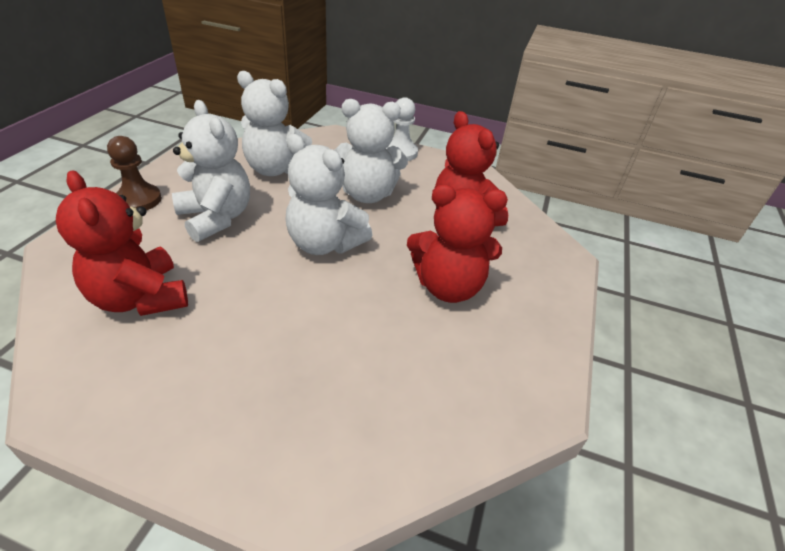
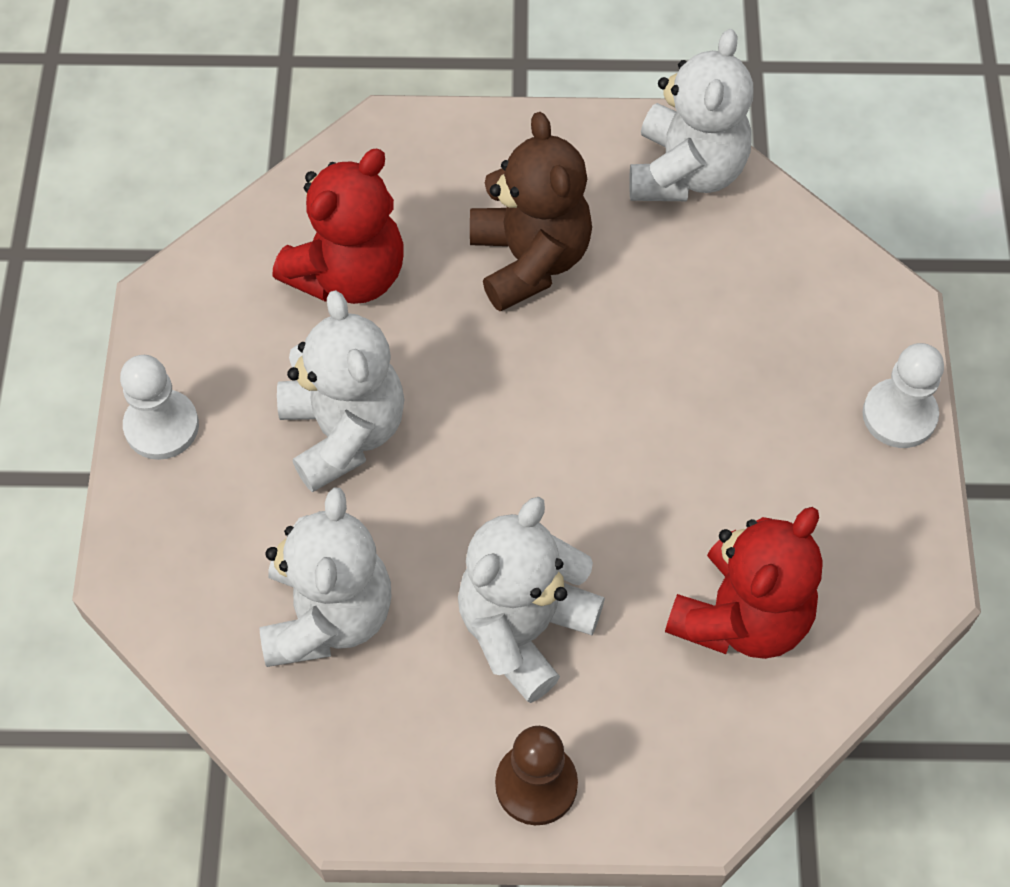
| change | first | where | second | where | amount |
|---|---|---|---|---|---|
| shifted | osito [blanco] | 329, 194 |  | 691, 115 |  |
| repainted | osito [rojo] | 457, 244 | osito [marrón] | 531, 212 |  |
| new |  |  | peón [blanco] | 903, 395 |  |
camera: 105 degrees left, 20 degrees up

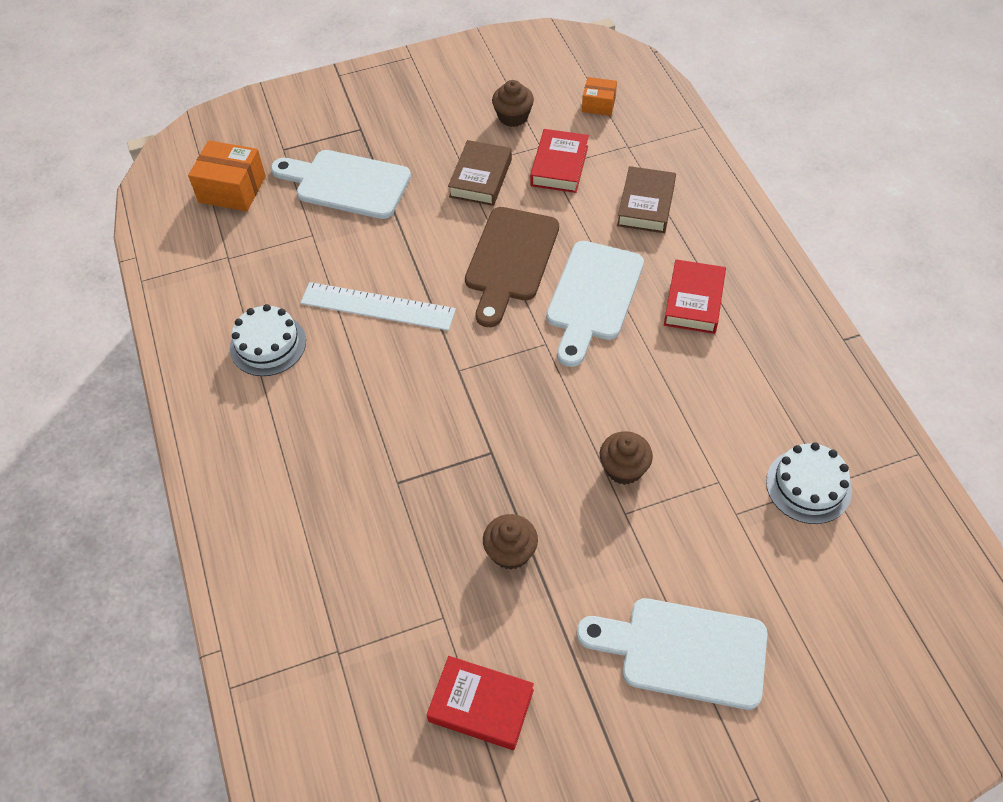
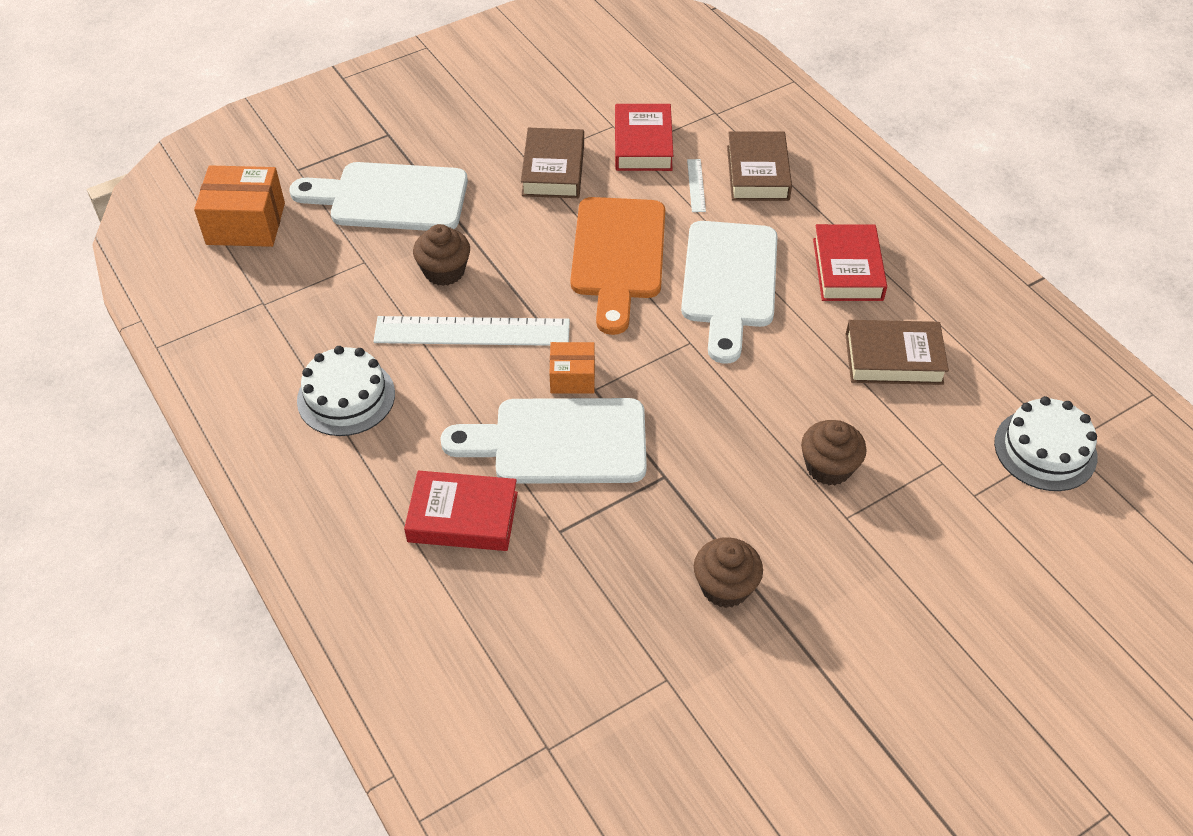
| change | first | where | second | where | amount |
|---|---|---|---|---|---|
| shifted | caja [naranja] | 599, 96 |  | 572, 368 |  |
| shifted | magdalena [marrón] | 513, 103 |  | 441, 255 |  |
| repainted | tabla de cortar [marrón] | 512, 267 | tabla de cortar [naranja] | 618, 266 |  |
| shifted | tabla de cortar [blanco] | 672, 654 |  | 543, 441 |  |
| shifted | libro [rojo] | 480, 703 |  | 461, 511 |  |
| new |  |  | regla [blanco] | 696, 185 |  |
| new |  |  | libro [marrón] | 897, 352 |  |
camera: 15 degrees left, 5 degrees down

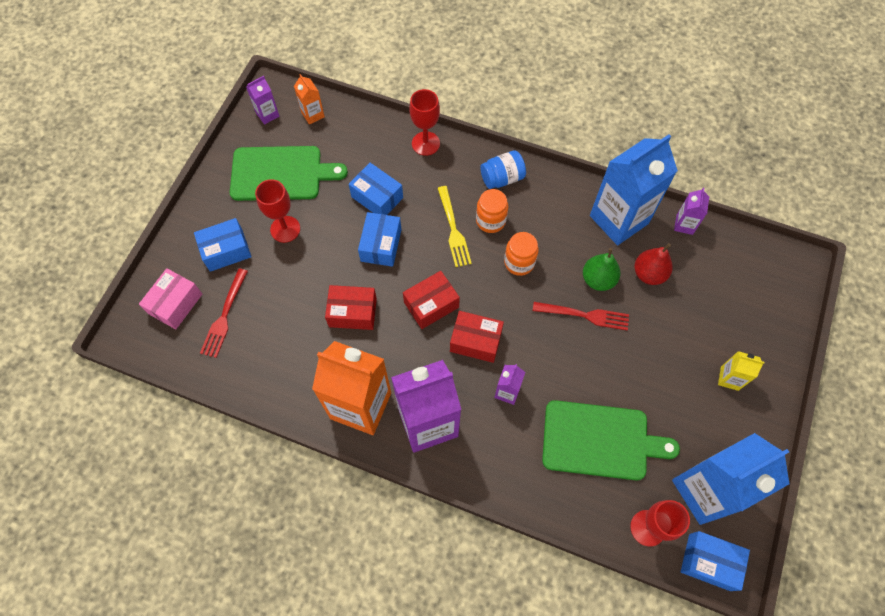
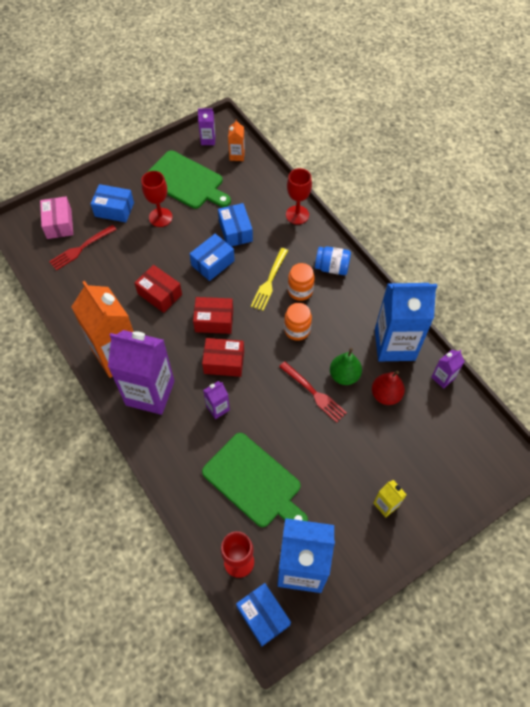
| change | first | where | second | where | amount |
|---|---|---|---|---|---|
| rotated | caja [rosa] | 170, 298 |  | 56, 217 | 75 degrees counterclockwise |
| rotated | caja [rojo] | 477, 337 |  | 223, 357 | 45 degrees counterclockwise |
camera: 35 degrees right, 5 degrees down

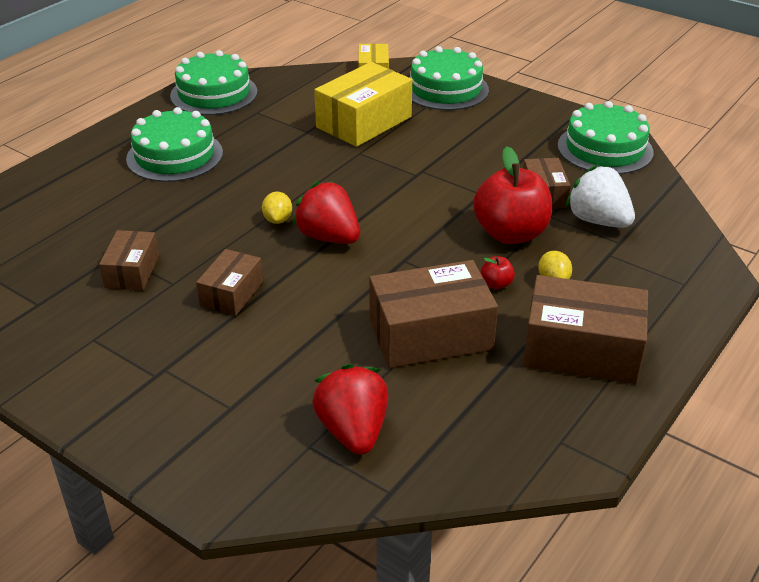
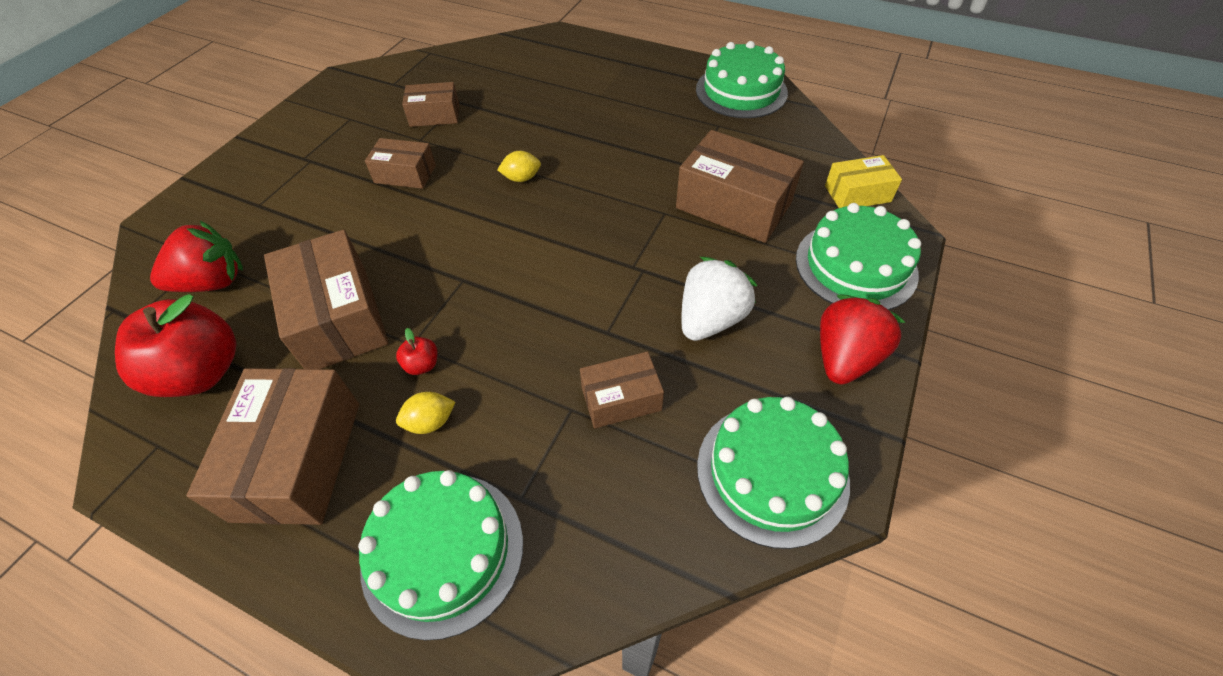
| change | first | where | second | where | amount |
|---|---|---|---|---|---|
| repainted | caja [amarillo] | 363, 104 | caja [marrón] | 740, 186 |  |
| shifted | tarta [verde] | 174, 144 |  | 440, 555 |  |
| shifted | manzana [rojo] | 512, 195 |  | 175, 345 |  |
| shifted | fresa [blanco] | 600, 196 |  | 719, 299 |  |
| shifted | fresa [rojo] | 326, 212 |  | 863, 340 |  |
camera: 80 degrees right, 15 degrees up

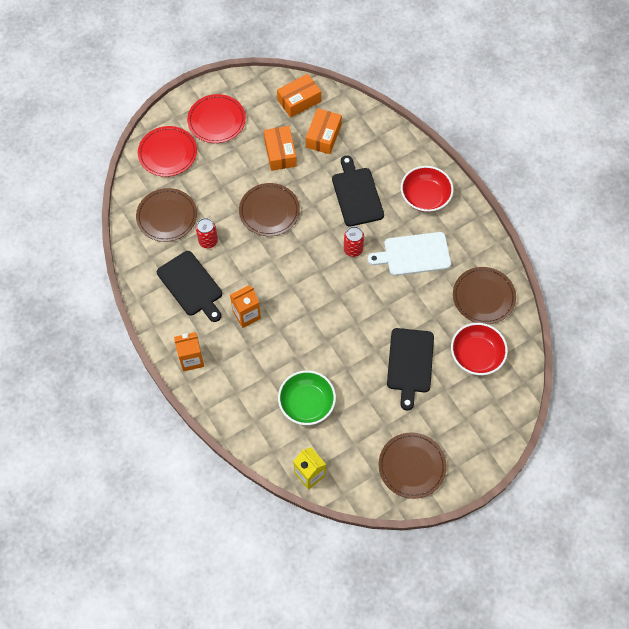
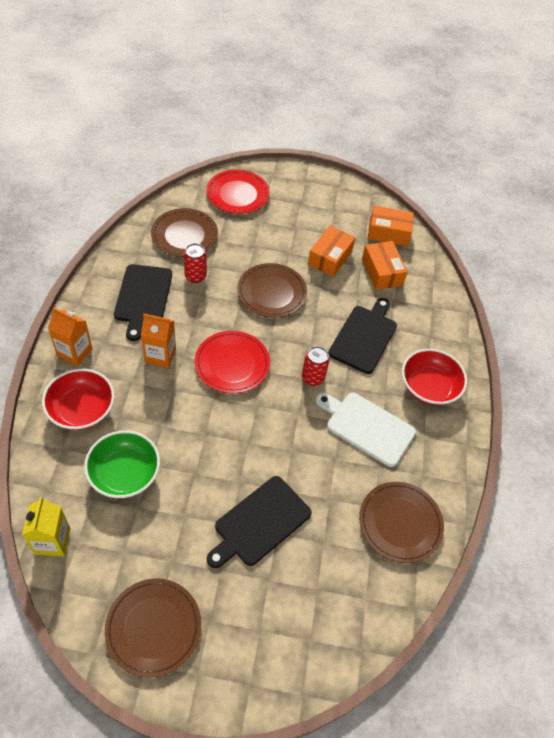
| change | first | where | second | where | amount |
|---|---|---|---|---|---|
| shifted | plato [rojo] | 216, 118 |  | 232, 362 |  |
| rotated | caja [naranja] | 324, 131 |  | 385, 265 | 75 degrees counterclockwise |
| shifted | cuenco [rojo] | 479, 349 |  | 78, 399 |  |
camera: 35 degrees right, 10 degrees down

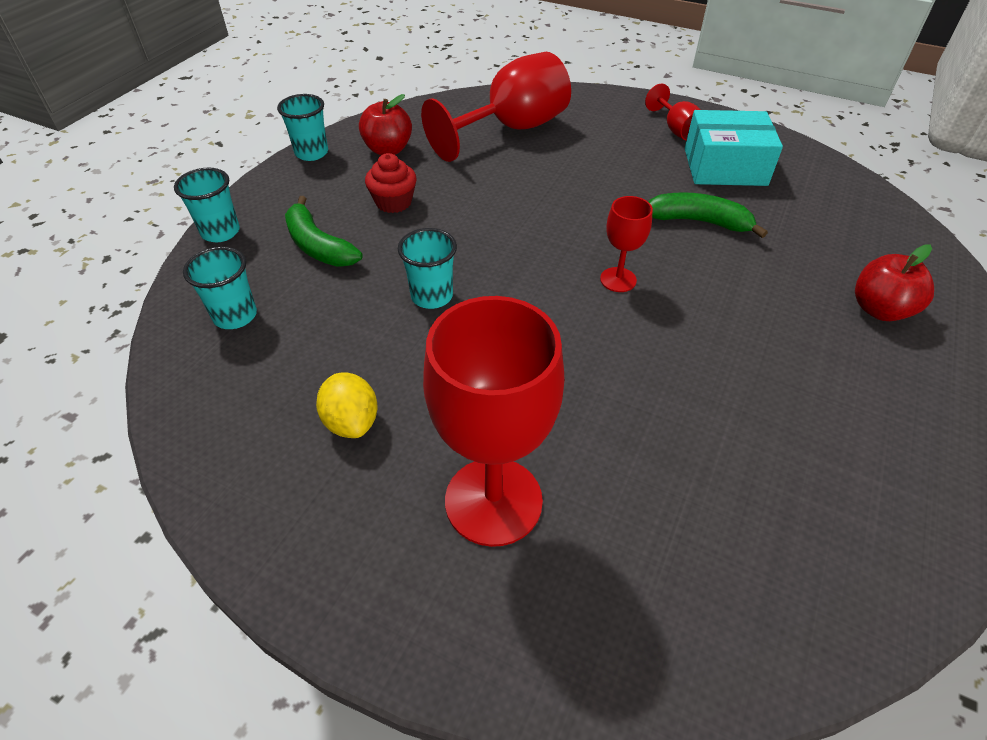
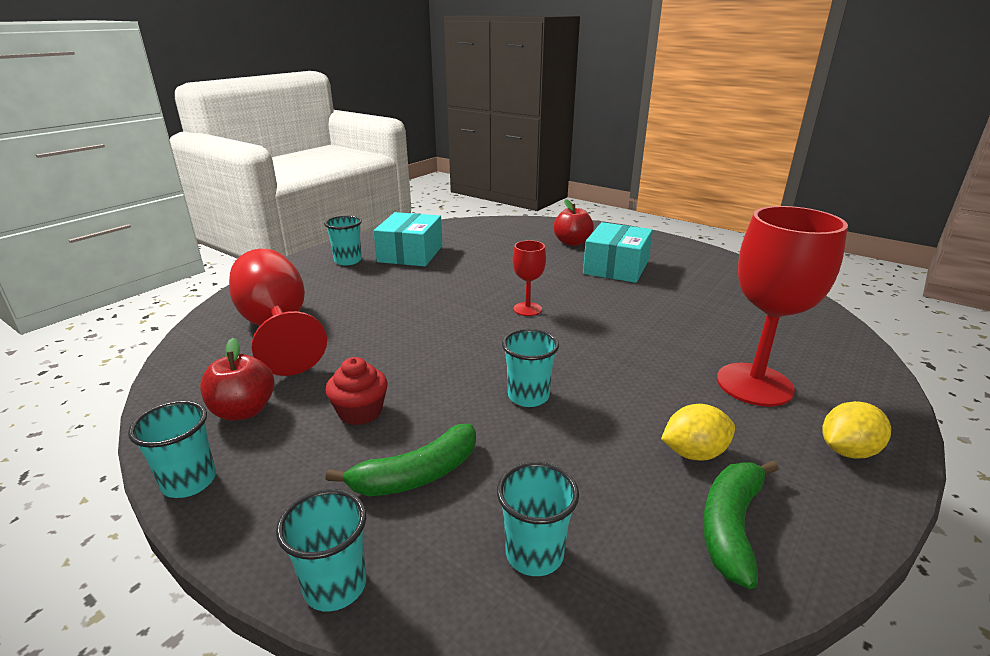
| change | first | where | second | where | amount |
|---|---|---|---|---|---|
| swapped | copa [rojo] | 673, 112 | vaso [turquesa] | 343, 240 |  |
| shifted | plátano [verde] | 708, 215 |  | 741, 525 |  |
| new |  |  | caja [turquesa] | 618, 252 |  |
| new |  |  | limón [amarillo] | 856, 430 |  |
camera: 80 degrees left, 20 degrees down

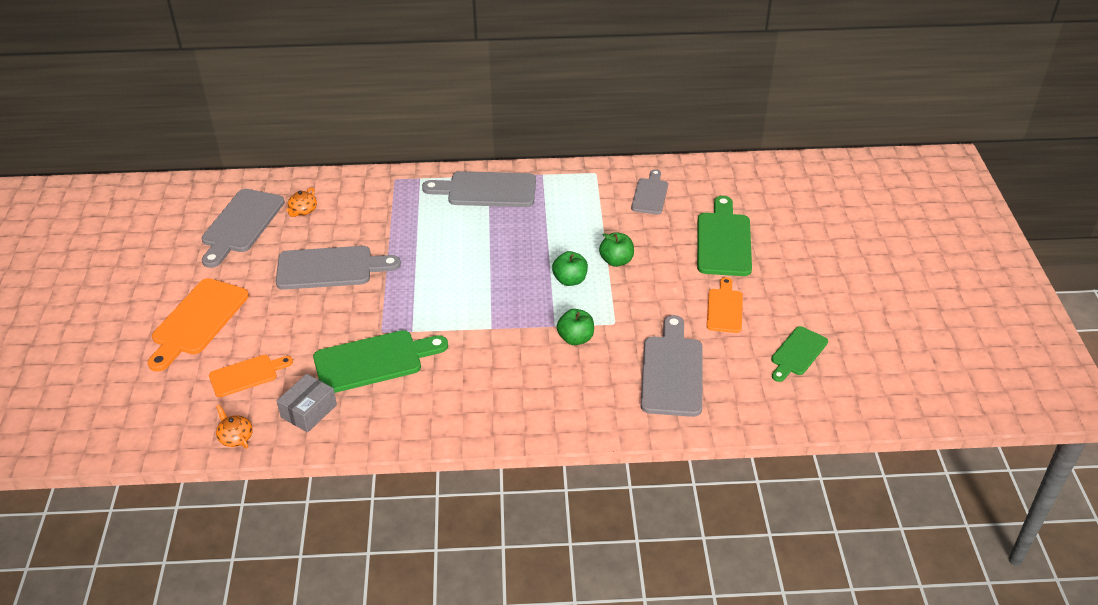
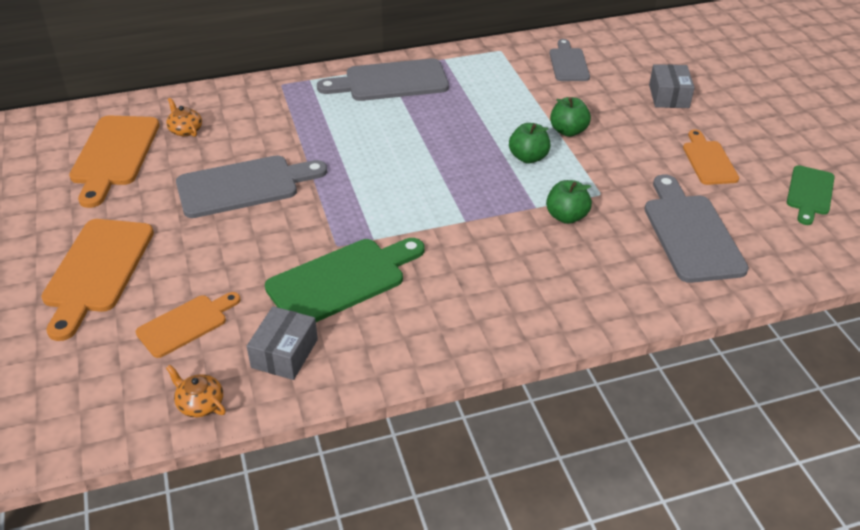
| change | first | where | second | where | amount |
|---|---|---|---|---|---|
| rotated | tetera [naranja] | 301, 202 |  | 184, 117 | 135 degrees clockwise |
| repainted | tabla de cortar [gris] | 243, 228 | tabla de cortar [naranja] | 114, 161 |  |
| swapped | tabla de cortar [verde] | 724, 236 | caja [gris] | 672, 86 |  |
camera: 15 degrees left, 0 degrees up

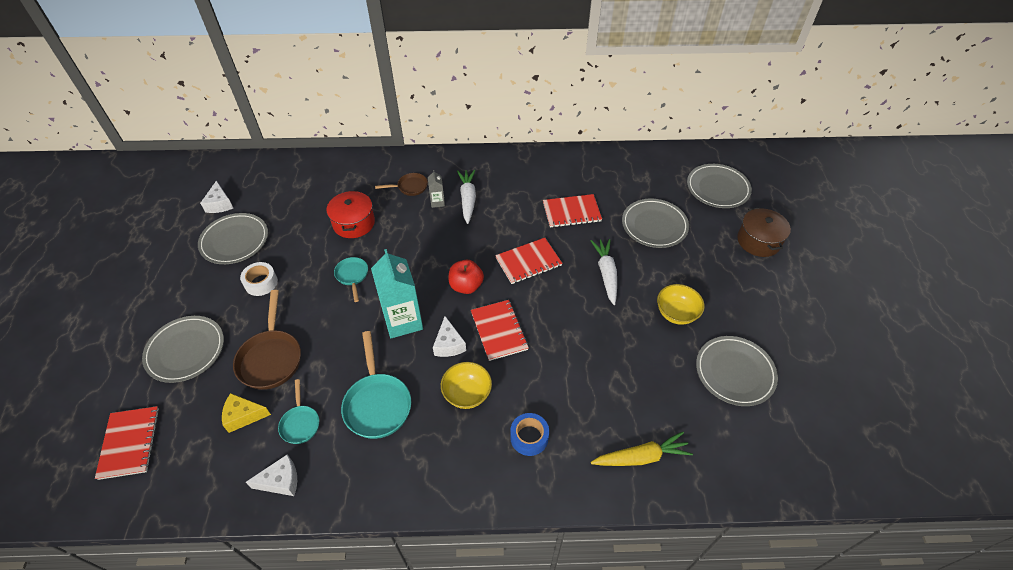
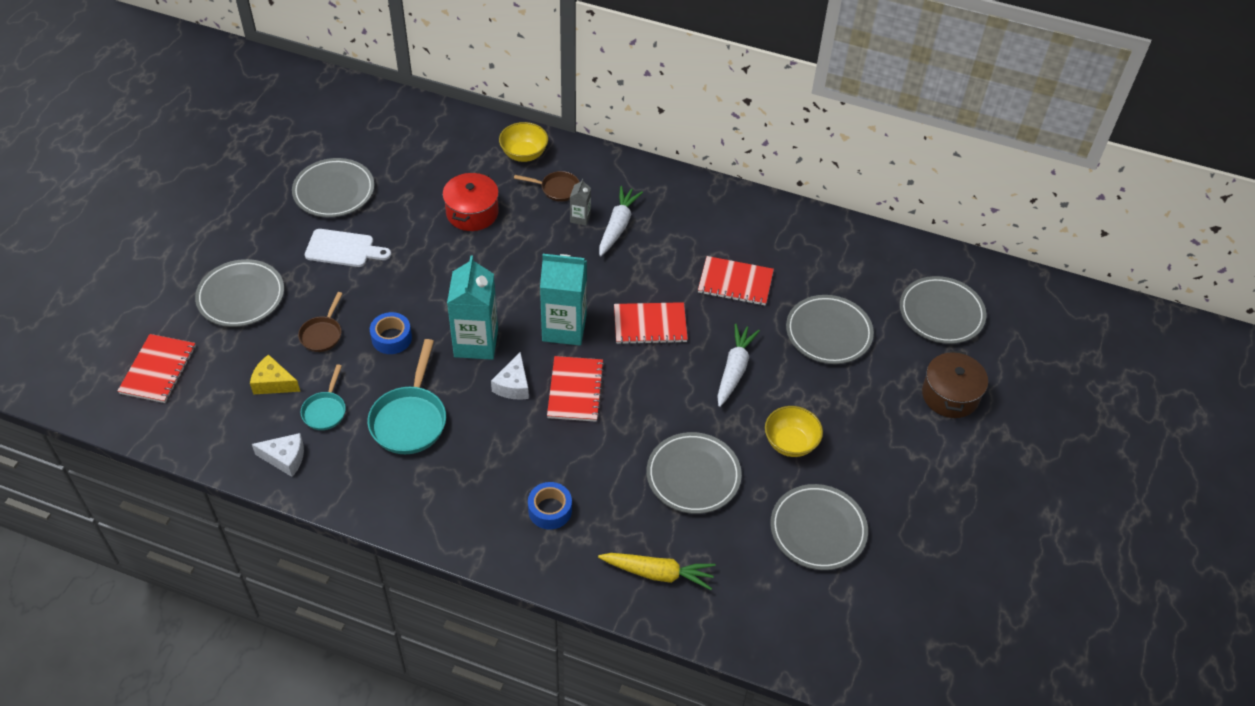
| change | first | where | second | where | amount |
|---|---|---|---|---|---|
| gone | queso [blanco] | 216, 197 |  |  |  |
| gone | sartén [turquesa] | 351, 279 |  |  |  |
| swapped | manzana [rojo] | 466, 277 | cartón de leche [turquesa] | 563, 300 |  |
| swapped | cinta adhesiva [blanco] | 259, 279 | tabla de cortar [blanco] | 348, 248 |  |
| scaled | sartén [marrón] | 267, 340 |  | 320, 322 | x0.57 |
| shifted | cuenco [amarillo] | 466, 385 |  | 523, 142 |  |
| new |  |  | cinta adhesiva [azul] | 391, 333 |  |
| new |  |  | plato [gris] | 694, 473 |  |
camera: 20 degrees right, 0 degrees up

